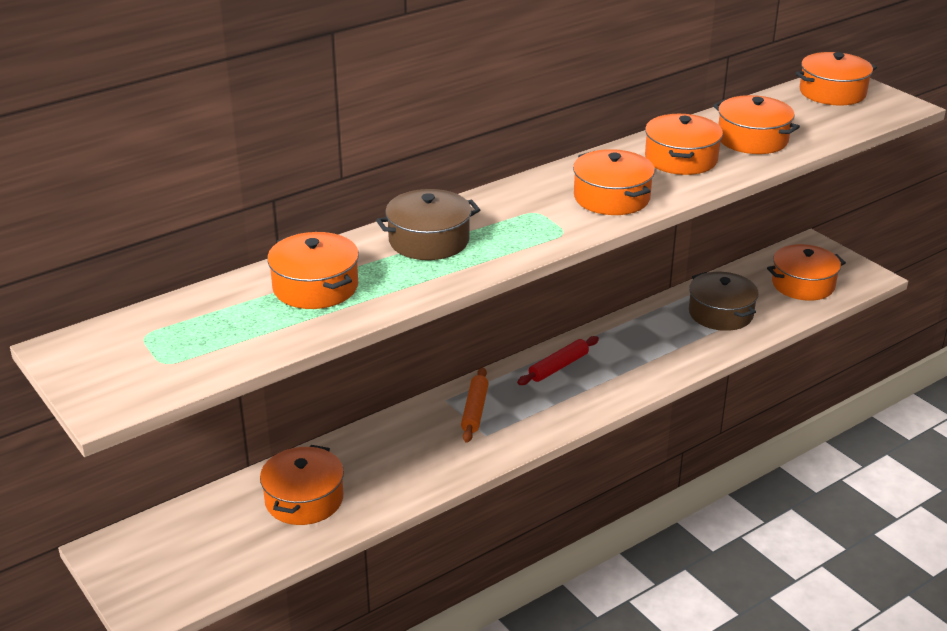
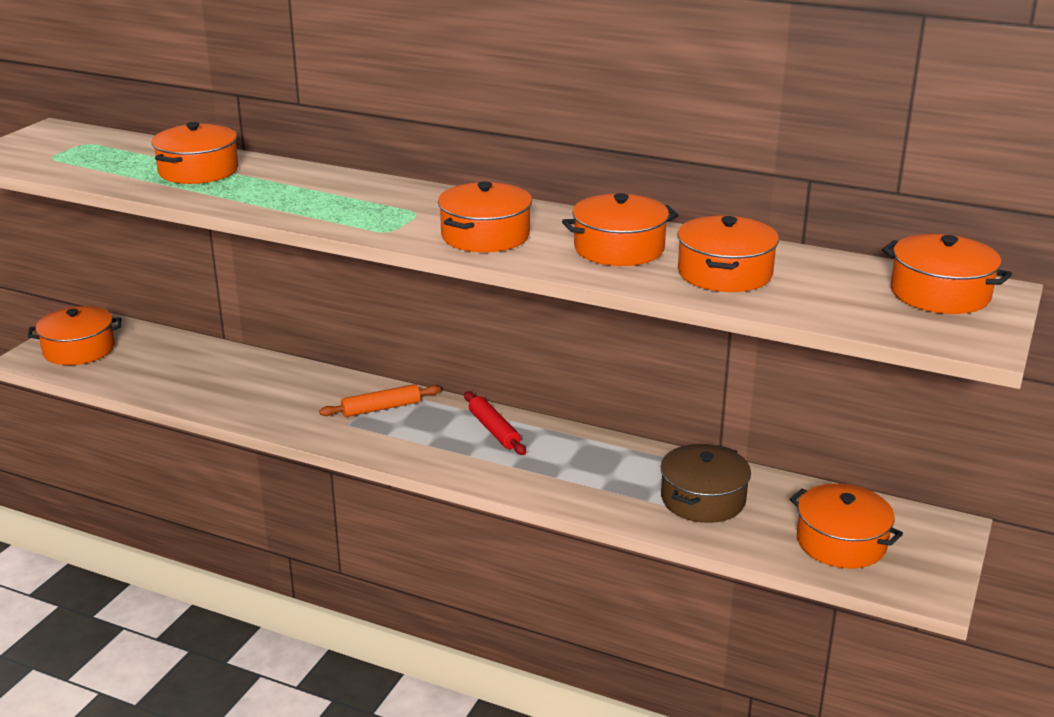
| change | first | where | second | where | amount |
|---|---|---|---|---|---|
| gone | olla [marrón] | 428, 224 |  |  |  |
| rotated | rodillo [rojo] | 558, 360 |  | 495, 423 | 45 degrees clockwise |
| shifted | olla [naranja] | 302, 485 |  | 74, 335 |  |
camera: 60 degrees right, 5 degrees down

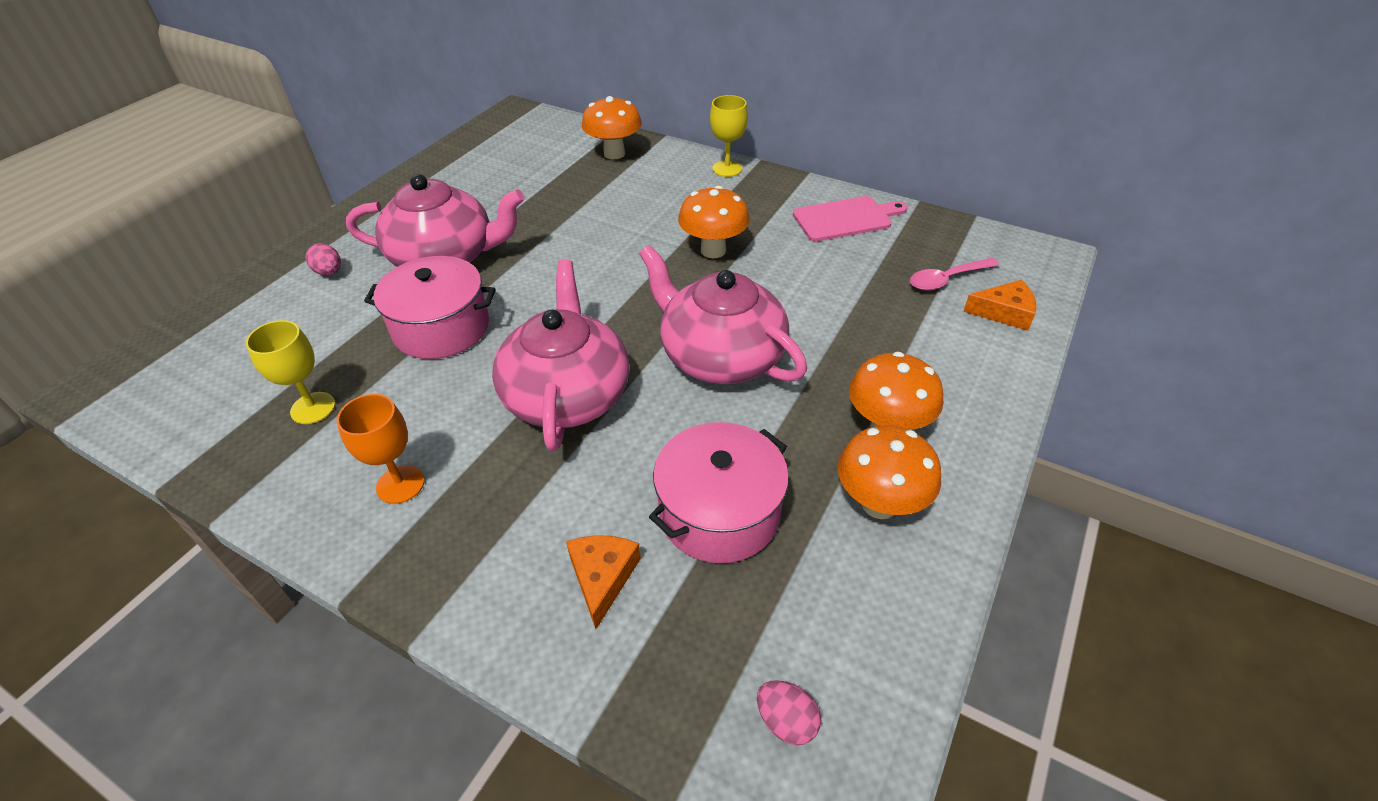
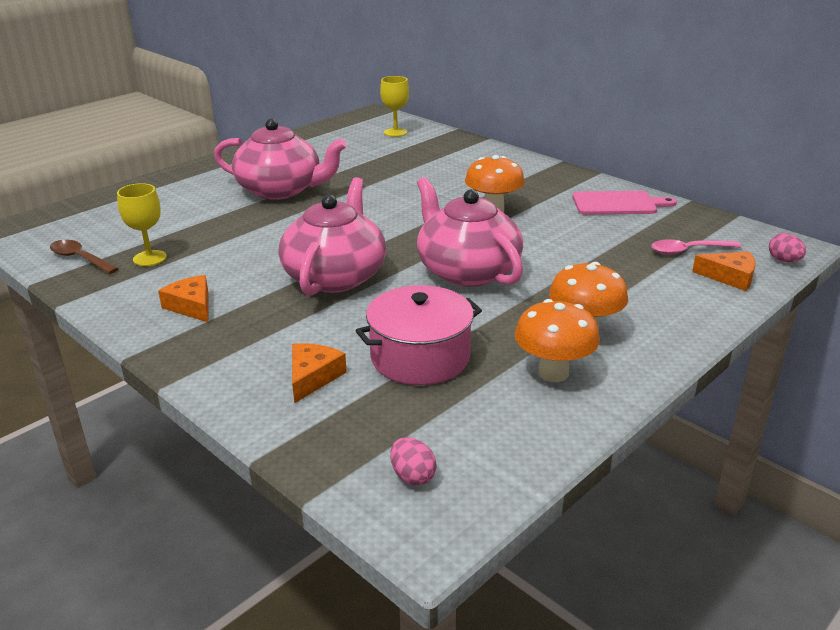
| change | first | where | second | where | amount |
|---|---|---|---|---|---|
| shifted | copa [amarillo] | 729, 136 |  | 394, 106 |  |
| gone | seta [naranja] | 612, 127 |  |  |  |
| shifted | huevo [rosa] | 323, 259 |  | 787, 247 |  |
| gone | olla [rosa] | 430, 307 |  |  |  |
| swapped | copa [naranja] | 380, 449 | queso [naranja] | 183, 299 |  |
| new |  |  | cuchara [marrón] | 84, 257 |  |
camera: 15 degrees right, 15 degrees down

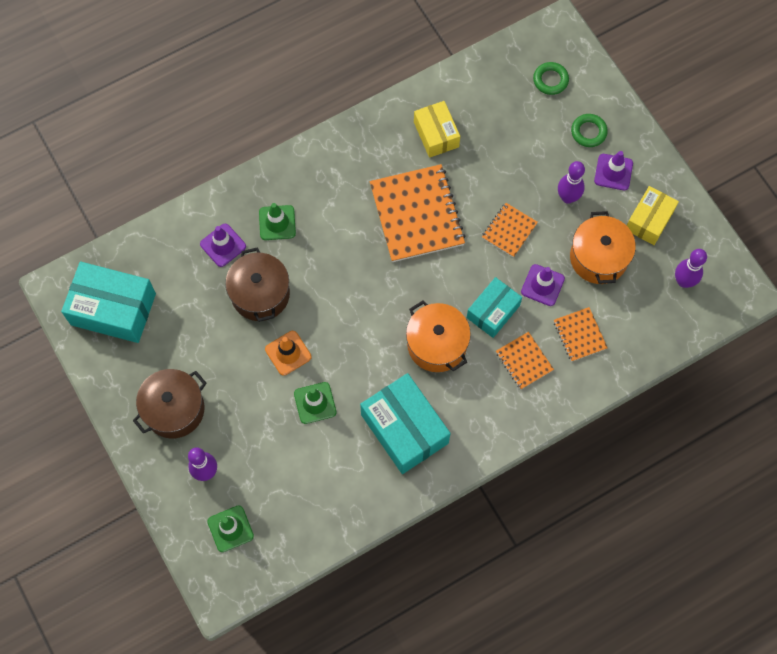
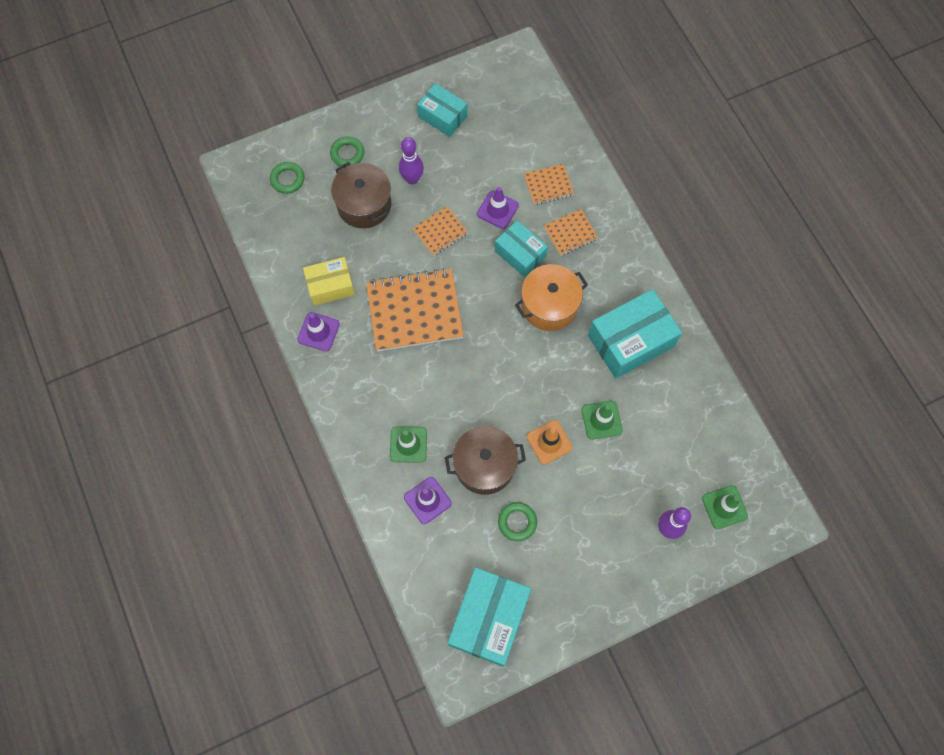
| change | first | where | second | where | amount |
|---|---|---|---|---|---|
| shifted | cono de tráfico [morado] | 613, 170 |  | 318, 331 |  |
| repainted | caja [amarillo] | 653, 215 | caja [turquesa] | 442, 110 |  |
| rotated | cuaderno [naranja] | 510, 230 |  | 440, 231 | 75 degrees counterclockwise |
| gone | olla [naranja] | 603, 247 |  |  |  |
| gone | bolo [morado] | 691, 268 |  |  |  |
| shifted | olla [marrón] | 170, 403 |  | 361, 195 |  |
| new |  |  | anillo [verde] | 517, 521 |  |
camera: 85 degrees left, 0 degrees up

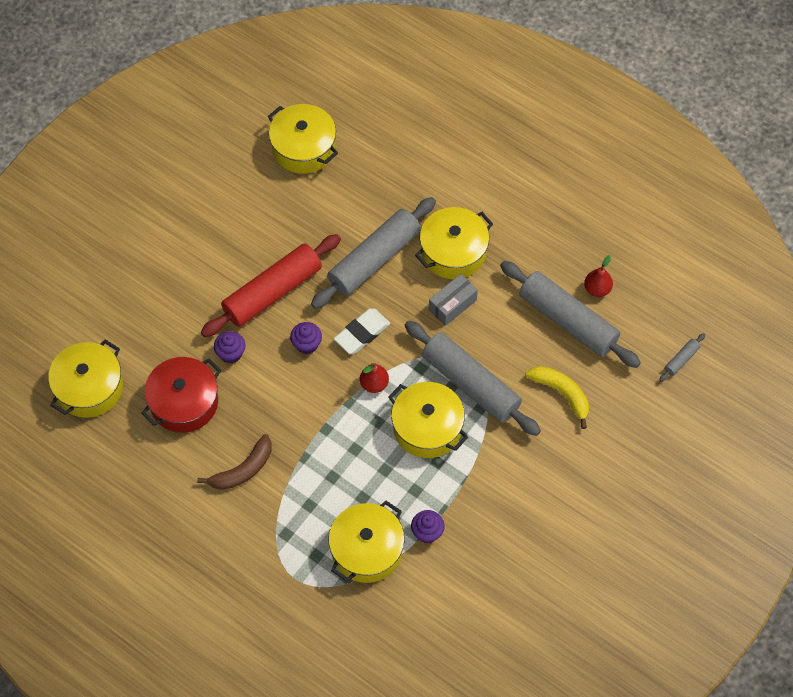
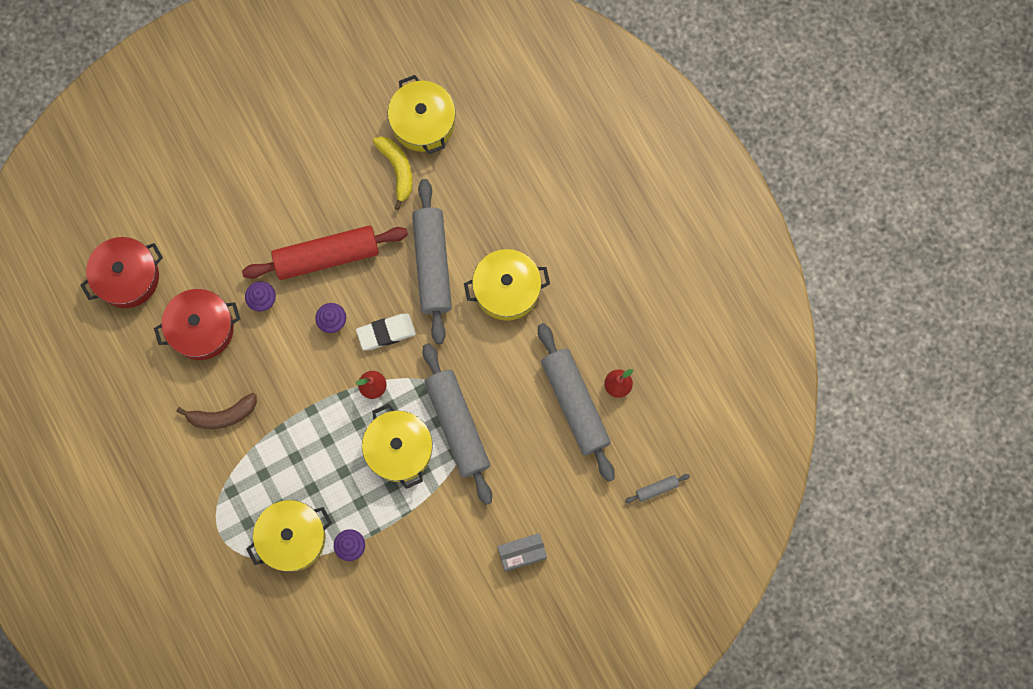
| change | first | where | second | where | amount |
|---|---|---|---|---|---|
| rotated | rodillo [gris] | 373, 253 |  | 432, 261 | 75 degrees counterclockwise |
| shifted | caja [gris] | 453, 300 |  | 522, 552 |  |
| repainted | olla [amarillo] | 85, 378 | olla [rojo] | 121, 272 |  |
| shifted | plátano [amarillo] | 557, 397 |  | 393, 173 |  |
camera: 25 degrees right, 15 degrees up

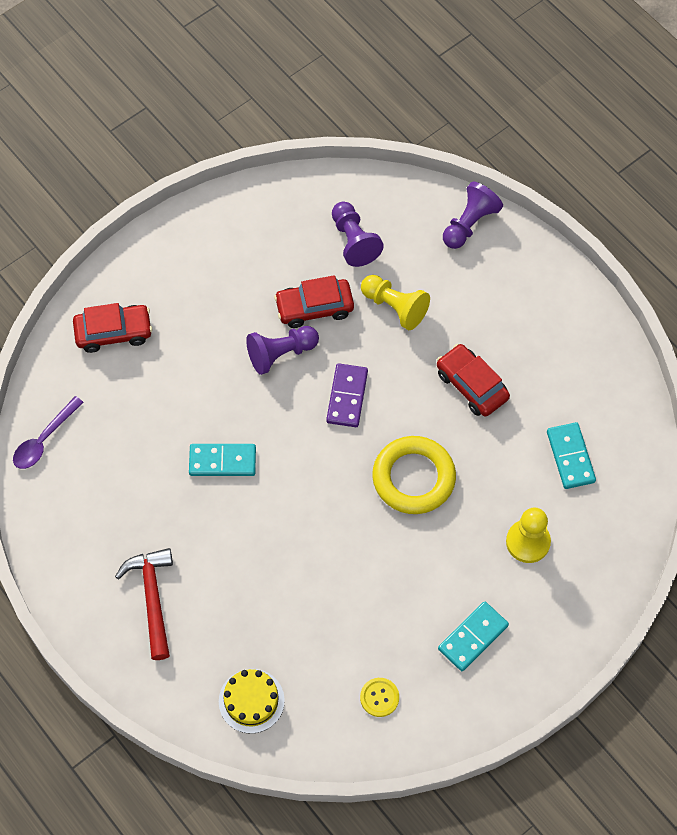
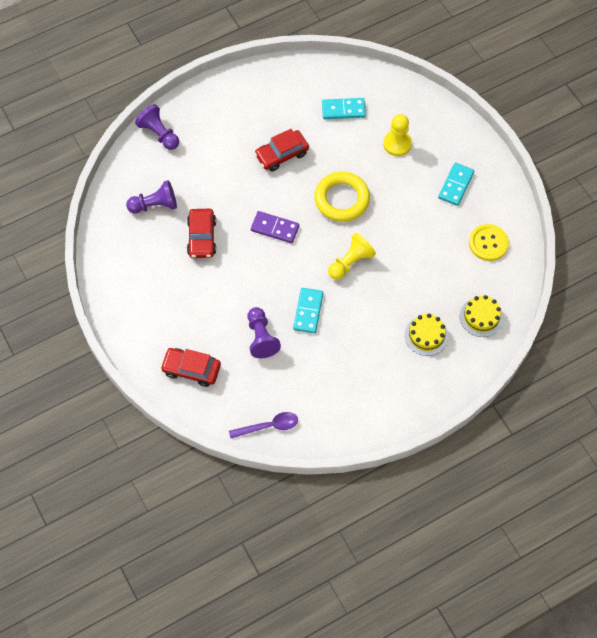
| change | first | where | second | where | amount |
|---|---|---|---|---|---|
| shifted | peón [amarillo] | 395, 302 |  | 352, 256 |  |
| rotated | coche [rojo] | 112, 328 |  | 190, 367 | 75 degrees counterclockwise |
| shifted | peón [morado] | 282, 350 |  | 264, 332 |  |
| rotated | cuchara [morado] | 48, 432 |  | 263, 425 | 60 degrees counterclockwise |
| gone | martillo [rojo] | 144, 604 |  |  |  |
| rotated | ficha de dominó [turquesa] | 473, 636 |  | 456, 184 | 60 degrees clockwise |
| scaled | botón [amarillo] | 379, 697 |  | 489, 242 | x1.57 |
| new |  |  | tarta [amarillo] | 427, 334 |  |
camera: 80 degrees left, 0 degrees up

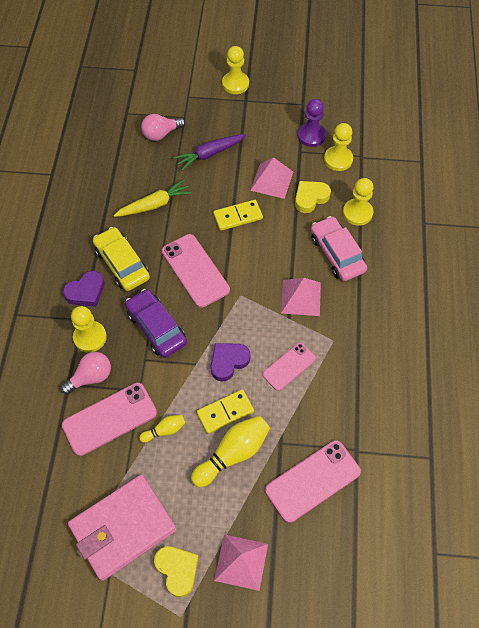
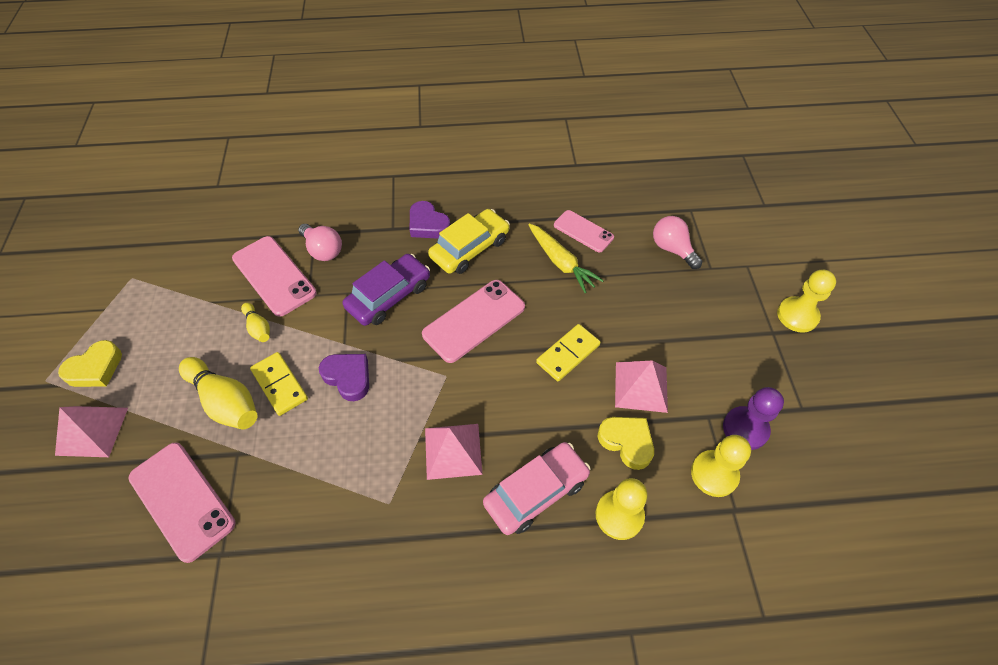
| change | first | where | second | where | amount |
|---|---|---|---|---|---|
| gone | zanahoria [morado] | 209, 152 |  |  |  |
| rotated | ficha de dominó [amarillo] | 238, 215 |  | 568, 352 | 75 degrees clockwise |
| gone | peón [amarillo] | 89, 329 |  |  |  |
| shifted | móvil [rosa] | 289, 367 |  | 584, 231 |  |
| gone | cartera [rosa] | 122, 528 |  |  |  |
camera: 80 degrees right, 5 degrees down

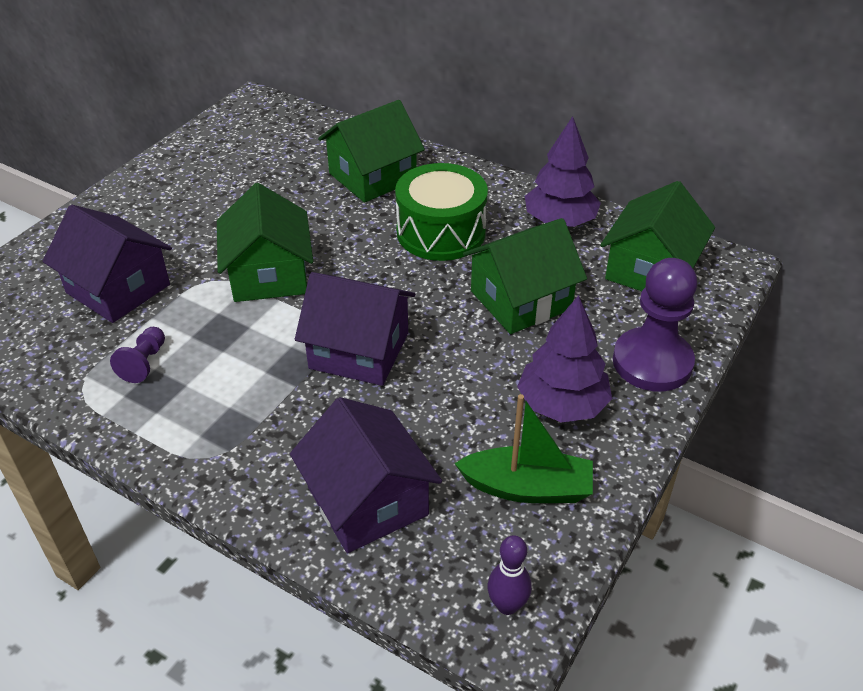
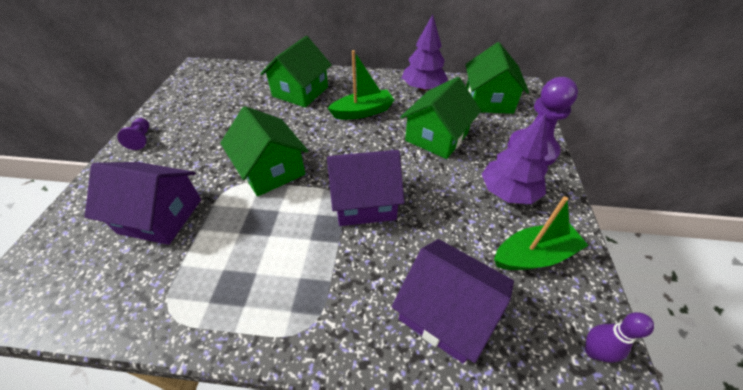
| change | first | where | second | where | amount |
|---|---|---|---|---|---|
| swapped | tambor [verde] | 441, 212 | barco [verde] | 360, 84 |  |
| shifted | peón [morado] | 137, 355 |  | 133, 134 |  |
camera: 25 degrees left, 5 degrees up

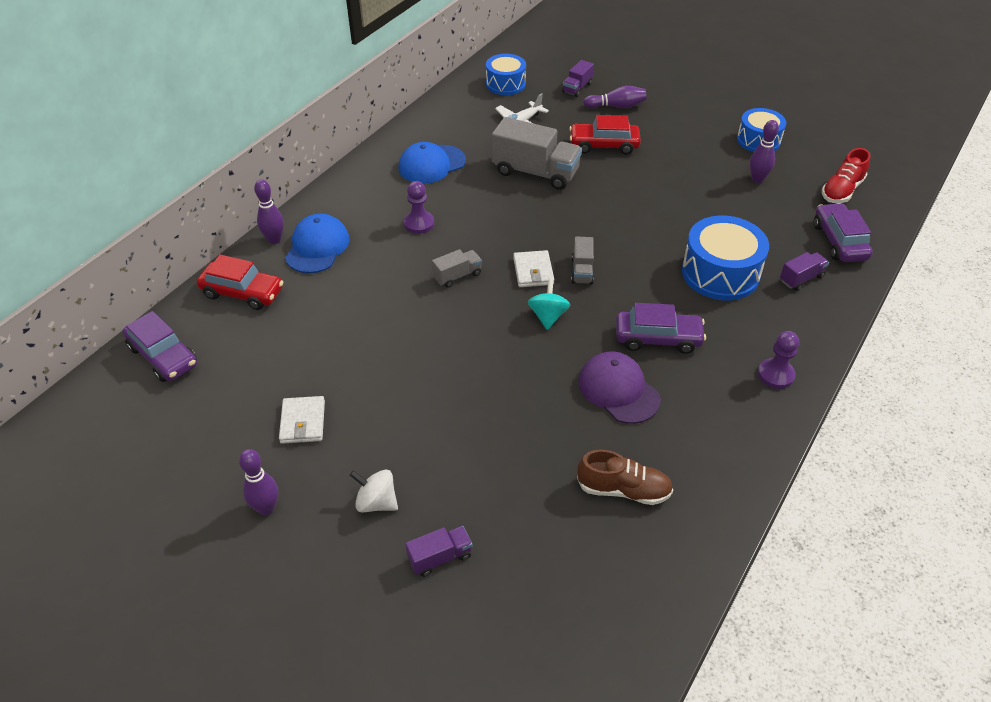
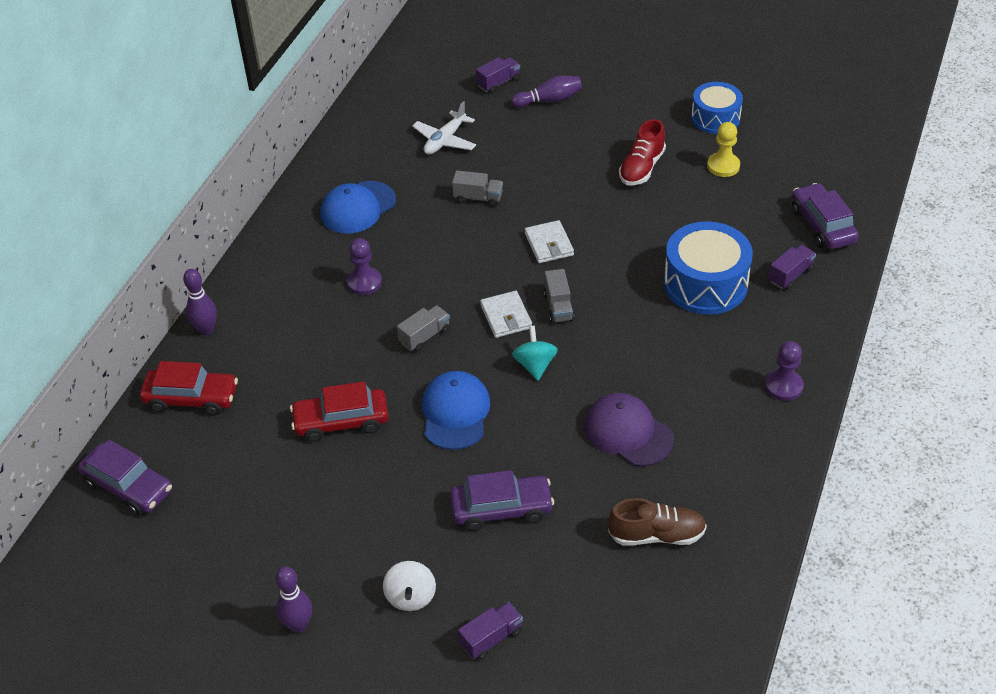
| change | first | where | second | where | amount |
|---|---|---|---|---|---|
| gone | tambor [azul] | 506, 74 |  |  |  |
| rotated | camión [morado] | 578, 78 |  | 498, 75 | 150 degrees counterclockwise |
| shifted | coche [rojo] | 605, 135 |  | 339, 411 |  |
| scaled | camión [gris] | 537, 153 |  | 477, 188 | x0.50 |
| swapped | bolo [morado] | 764, 151 | peón [amarillo] | 723, 149 |  |
| shifted | zapato [rojo] | 846, 175 |  | 642, 152 |  |
| shifted | gorra [azul] | 317, 243 |  | 456, 410 |  |
| shifted | coche [morado] | 661, 328 |  | 502, 500 |  |
| shifted | cartera [blanco] | 302, 420 |  | 549, 241 |  |
| rotated | peonza [blanco] | 374, 491 |  | 409, 586 | 105 degrees counterclockwise |
camera: 10 degrees left, 0 degrees up

